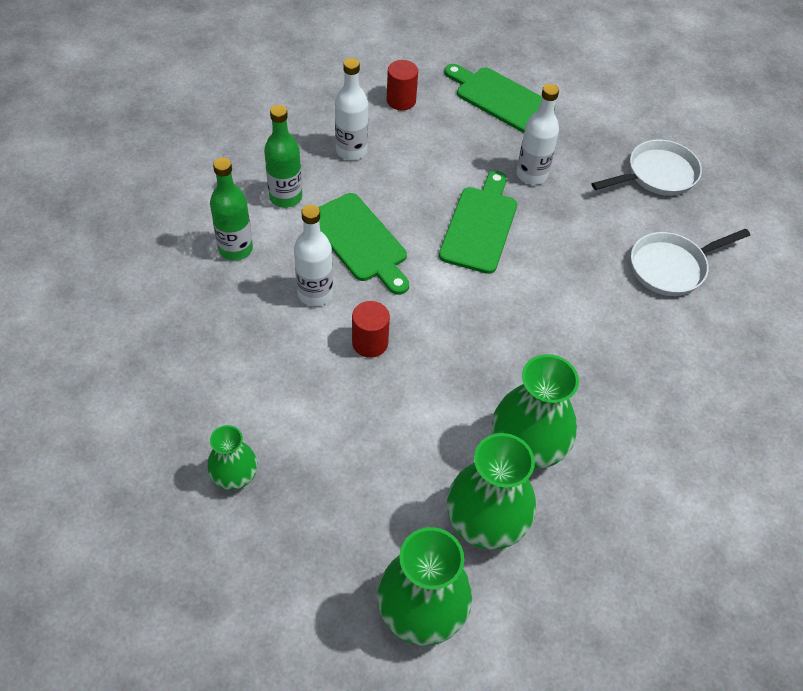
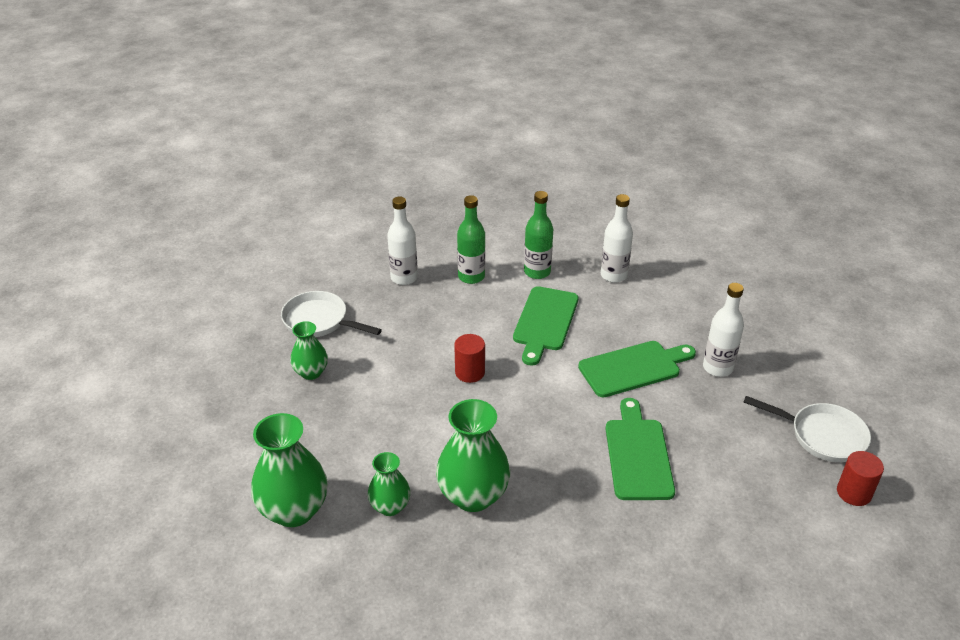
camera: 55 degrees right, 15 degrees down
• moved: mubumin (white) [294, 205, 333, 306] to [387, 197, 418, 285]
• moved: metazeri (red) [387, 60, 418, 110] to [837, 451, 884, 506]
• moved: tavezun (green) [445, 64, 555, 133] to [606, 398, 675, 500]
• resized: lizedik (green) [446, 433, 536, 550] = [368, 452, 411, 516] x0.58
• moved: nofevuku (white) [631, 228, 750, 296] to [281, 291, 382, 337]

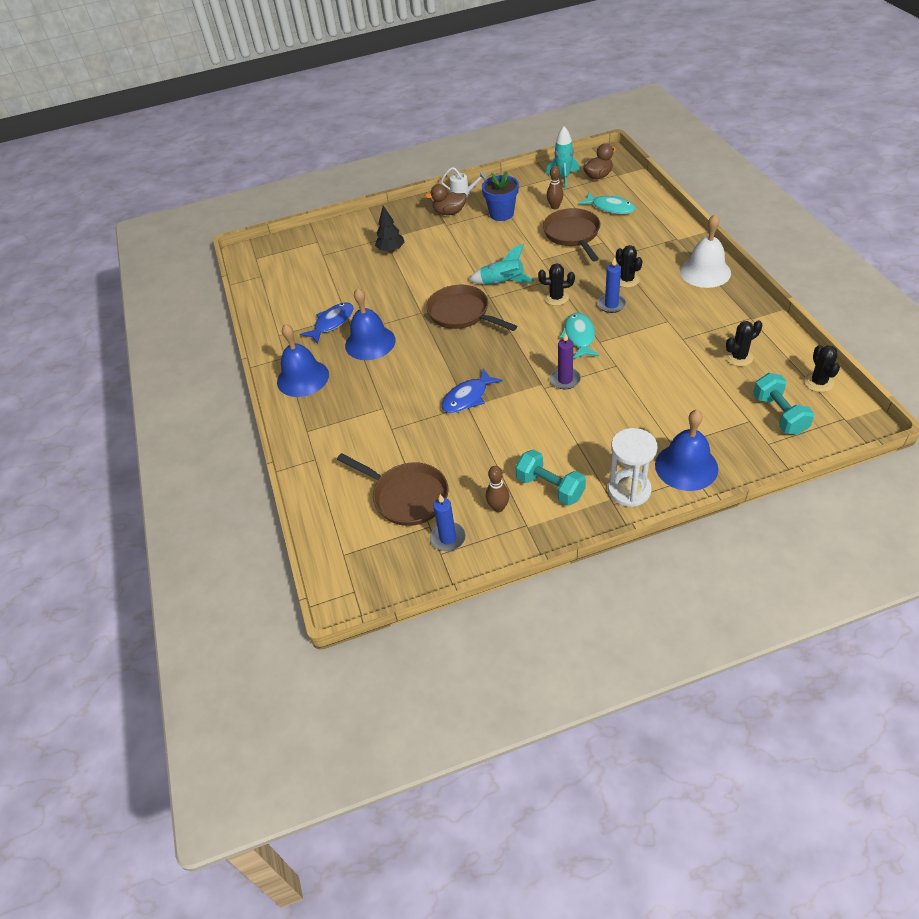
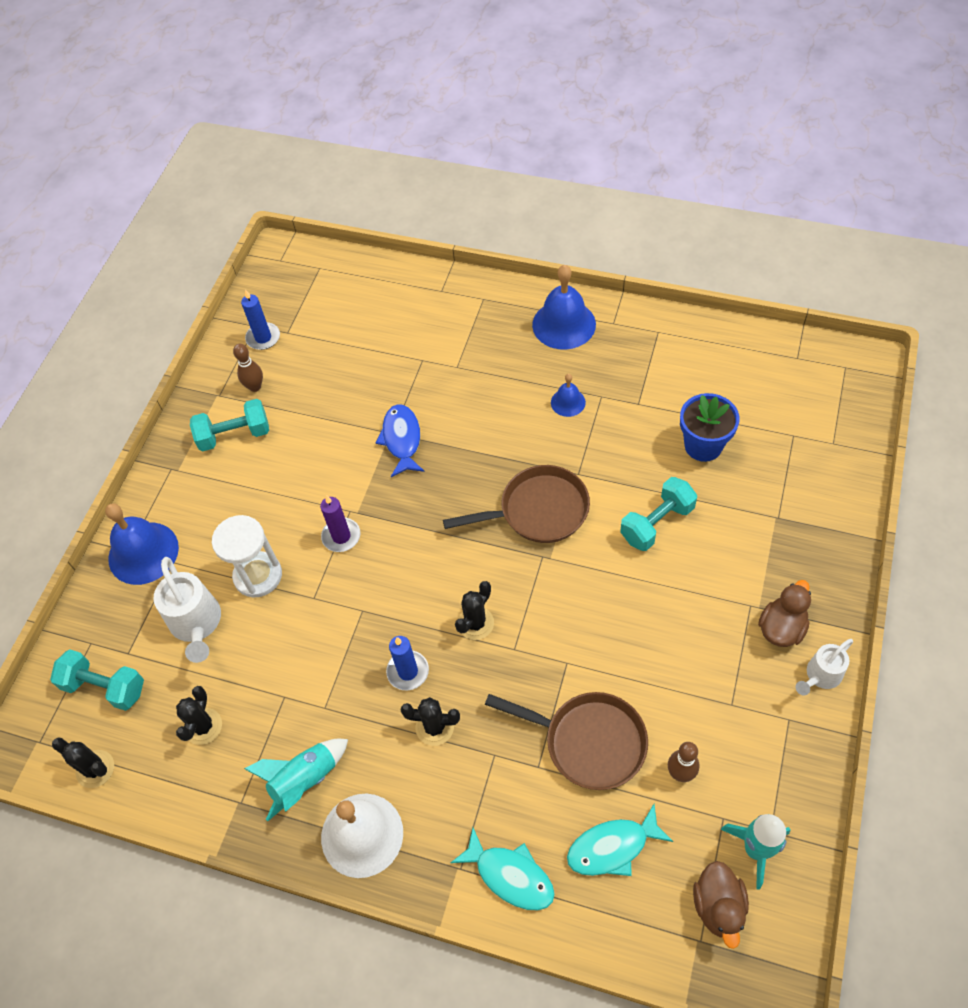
camera: 125 degrees right, 10 degrees up
• removed: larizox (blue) [300, 302, 354, 344]
• removed: nofevuku (brown) [337, 453, 448, 526]
• resized: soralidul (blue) [345, 288, 396, 360] = [551, 374, 586, 417] x0.52
• removed: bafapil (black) [375, 206, 405, 252]
• moved: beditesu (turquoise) [469, 244, 534, 285] to [244, 739, 348, 821]
• moved: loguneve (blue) [482, 171, 519, 221] to [680, 393, 740, 462]
• moved: larizox (turquoise) [560, 312, 599, 359] to [451, 828, 555, 910]
• moved: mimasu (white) [608, 428, 657, 507] to [212, 515, 282, 598]
• added: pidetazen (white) [153, 557, 221, 663]
• added: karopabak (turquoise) [620, 477, 697, 551]

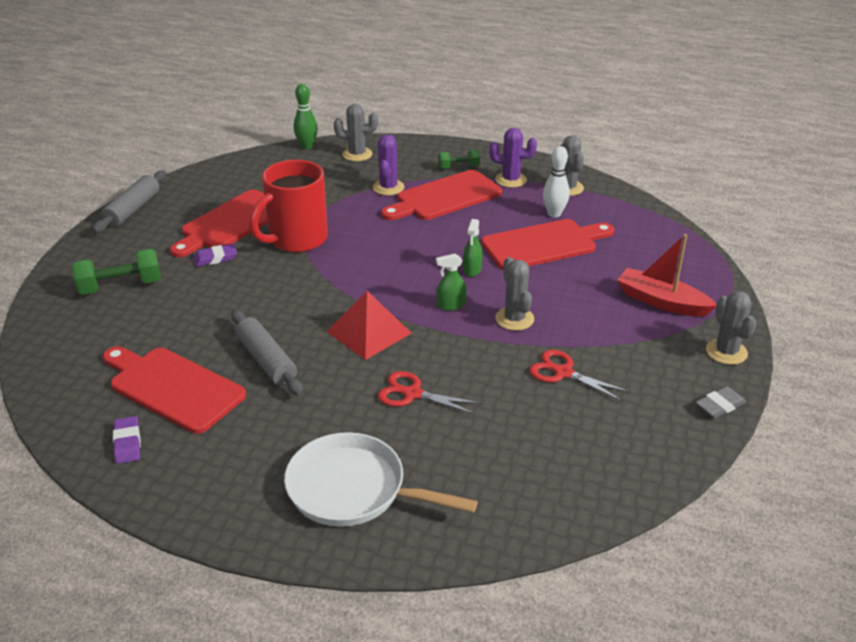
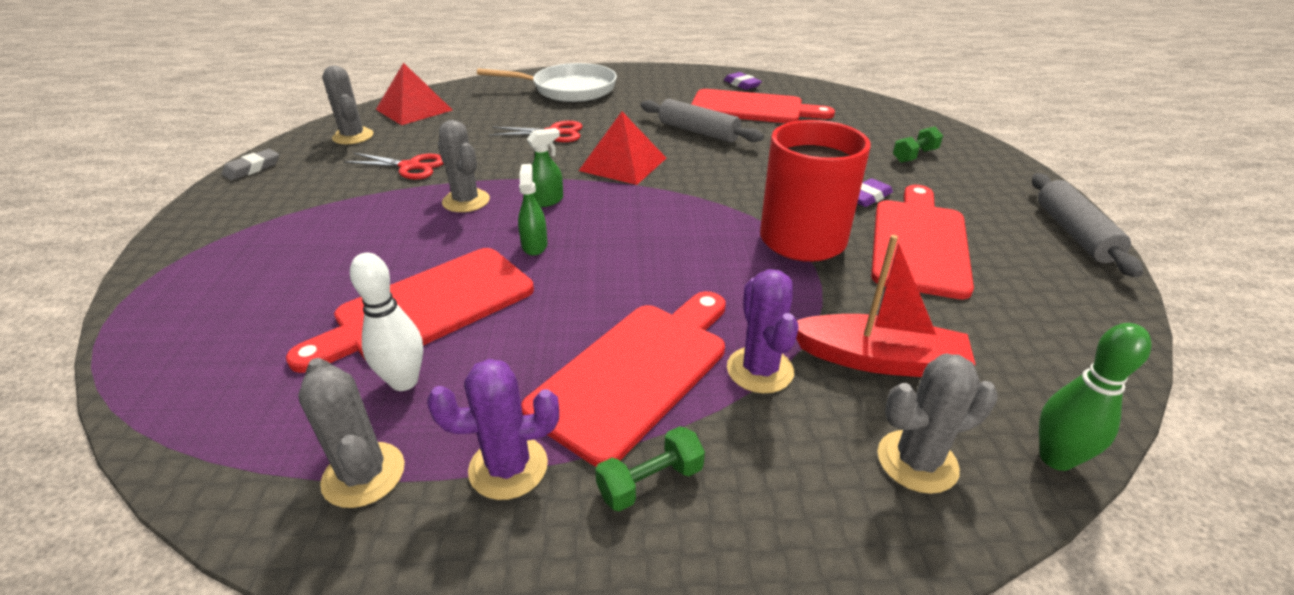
camera: 160 degrees right, 0 degrees up
• resized: karopabak (green) [72, 249, 161, 295] = [893, 127, 943, 163] x0.60
• moved: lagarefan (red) [617, 234, 717, 317] to [796, 235, 976, 377]
• moved: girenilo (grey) [706, 291, 757, 365] to [322, 65, 374, 144]
• added: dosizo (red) [376, 63, 452, 125]

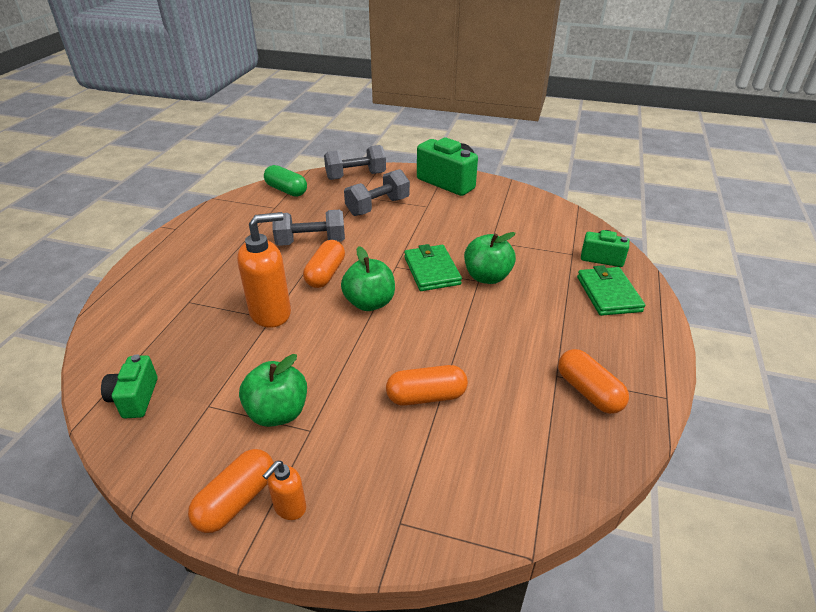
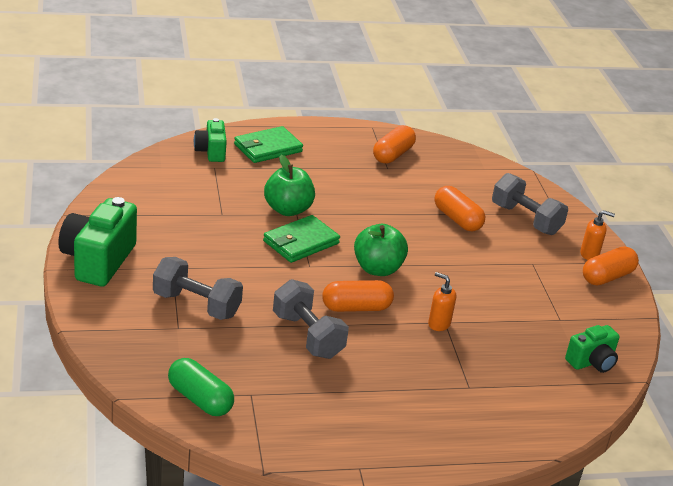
camera: 120 degrees left, 5 degrees down
• turned: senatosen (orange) [188, 449, 274, 533] = [583, 246, 639, 286] 45 degrees counterclockwise
• resized: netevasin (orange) [237, 212, 291, 328] = [428, 272, 456, 331] x0.51
• removed: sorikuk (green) [239, 354, 307, 427]
• turned: senatosen (green) [264, 165, 307, 197] = [168, 358, 234, 416] 60 degrees counterclockwise
• moved: karopabak (grey) [324, 145, 386, 180] to [492, 173, 568, 235]

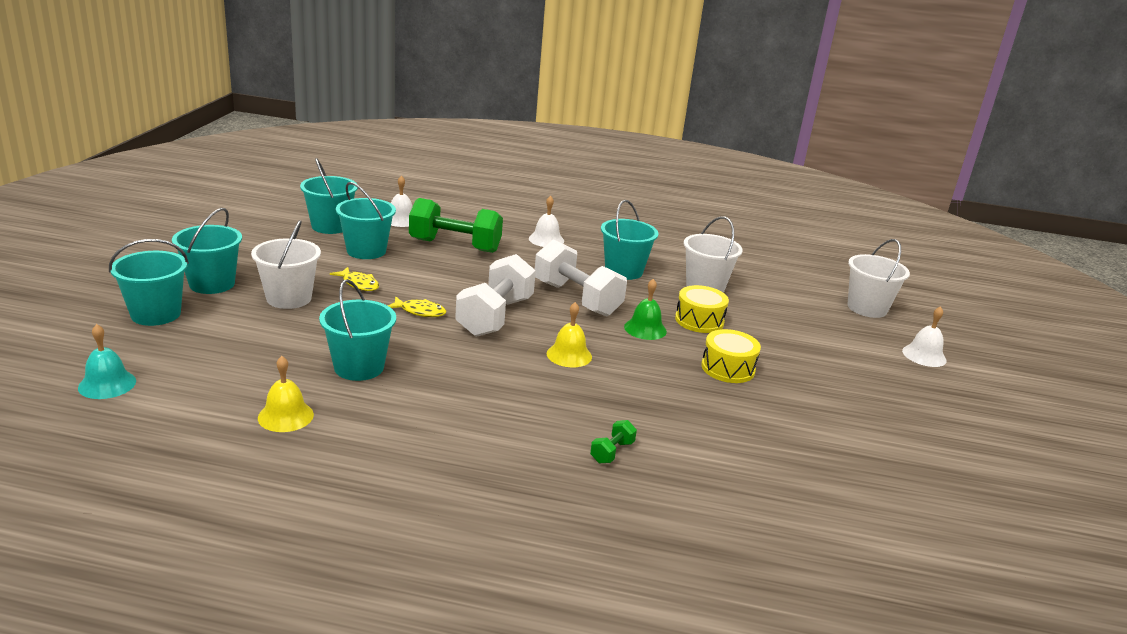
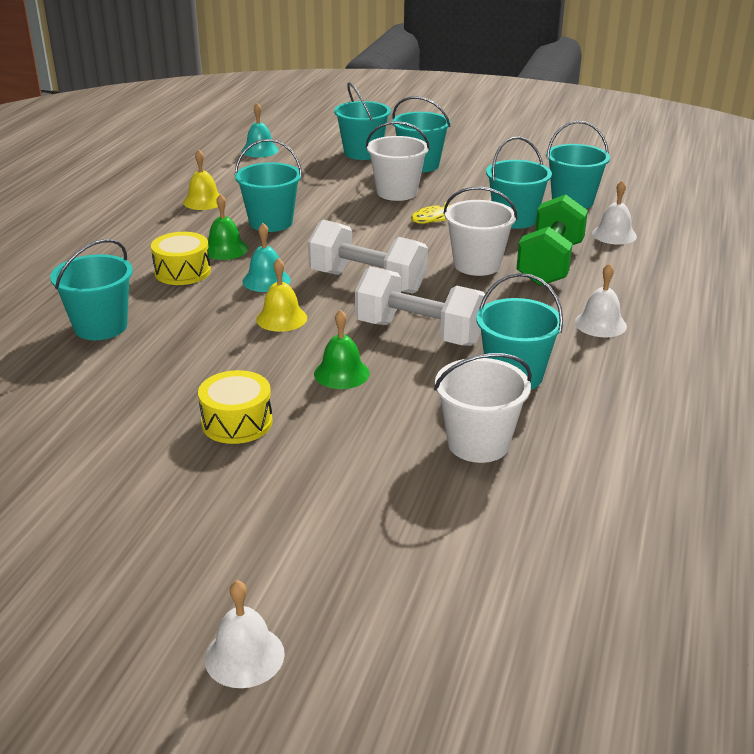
camera: 100 degrees right, 5 degrees up
• removed: larizox (yellow) [388, 297, 446, 317]
• turned: karopabak (white) [535, 239, 627, 317] = [355, 266, 487, 346] 60 degrees clockwise
• replaced: karopabak (green) [590, 420, 637, 463] to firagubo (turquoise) [50, 239, 133, 340]
• moved: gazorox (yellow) [675, 285, 729, 333] to [151, 232, 211, 285]
• moved: firagubo (white) [847, 239, 910, 318] to [443, 187, 518, 276]
• added: soralidul (green) [208, 194, 248, 260]
• added: soralidul (turquoise) [243, 223, 291, 292]

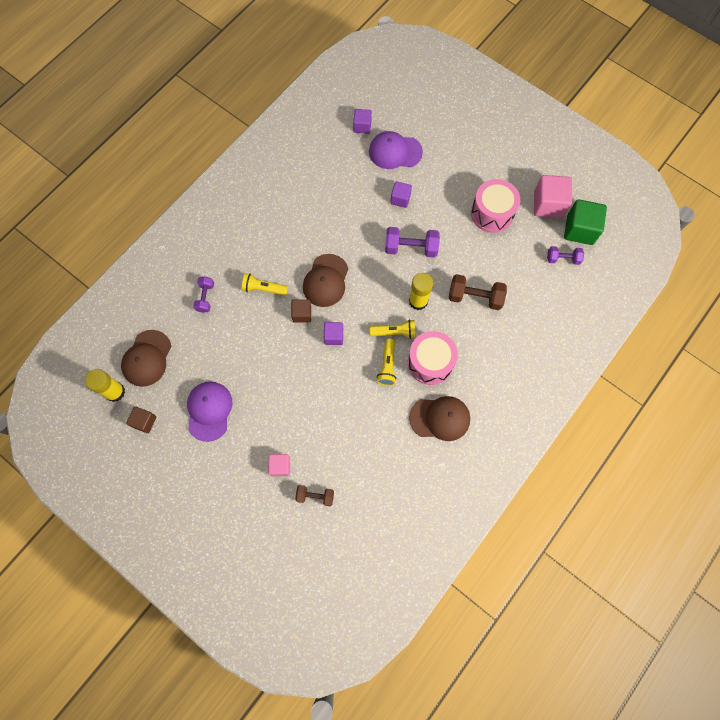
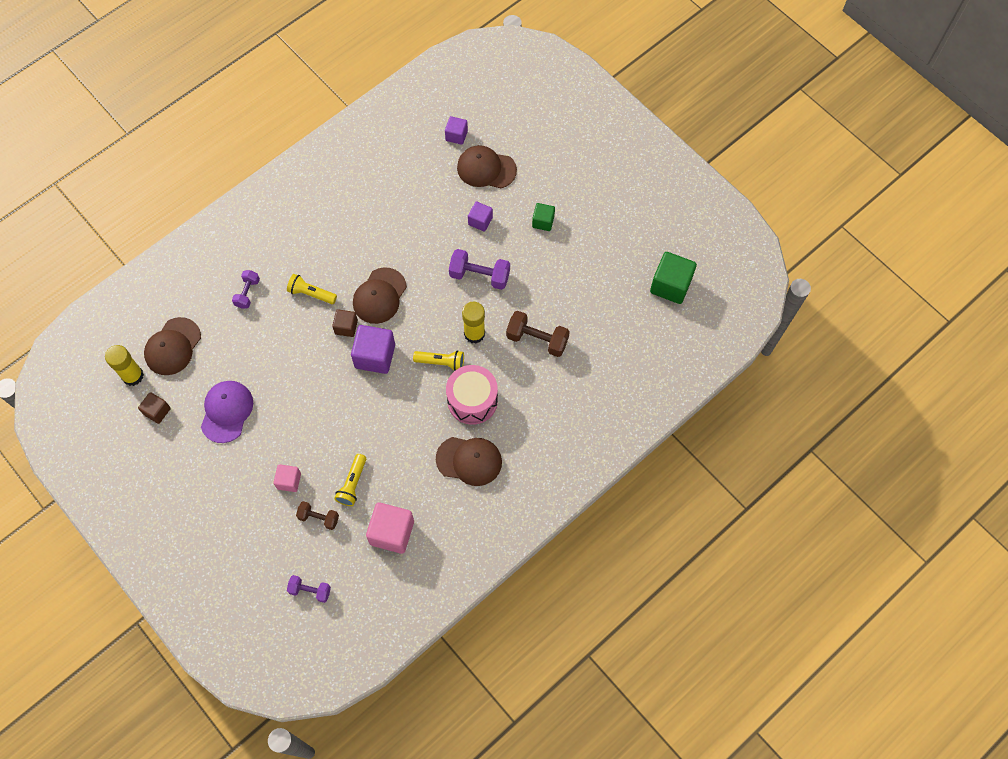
camera: 10 degrees right, 5 degrees down
• resized: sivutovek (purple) [324, 322, 343, 345] = [351, 325, 395, 374] x1.73
• recoloured: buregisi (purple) [369, 131, 423, 169] to buregisi (brown) [457, 145, 517, 188]
• moved: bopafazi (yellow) [377, 338, 396, 386] to [334, 454, 366, 506]
• removed: gazorox (pink) [471, 179, 520, 233]
• moved: sivutovek (pink) [534, 175, 572, 218] to [366, 502, 414, 554]
• moved: karopabak (purple) [547, 246, 584, 265] to [287, 575, 331, 603]
• added: sivutovek (green) [532, 203, 555, 231]

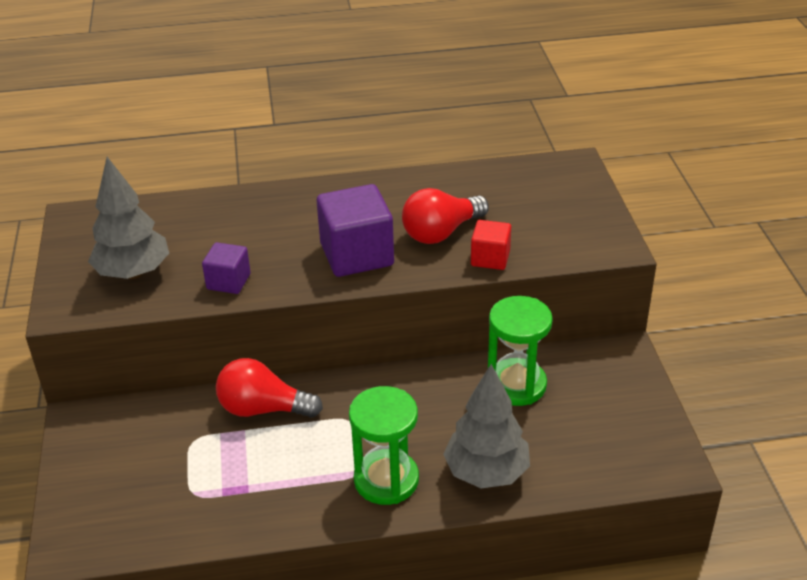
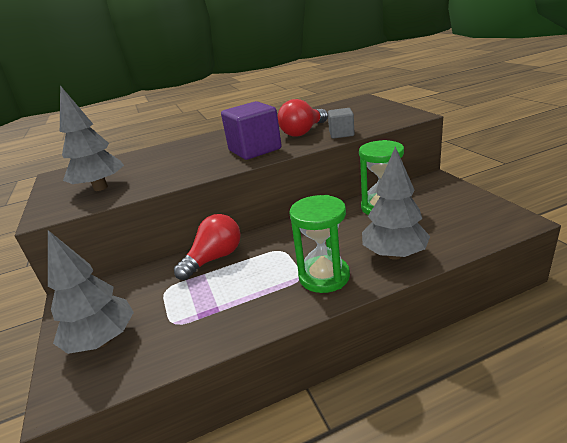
camera: 10 degrees left, 10 degrees down
• removed: sivutovek (purple) [202, 242, 251, 294]
• turned: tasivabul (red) [216, 358, 323, 418] = [174, 214, 241, 280] 135 degrees clockwise
• recoloured: sivutovek (red) [471, 220, 511, 270] to sivutovek (grey) [328, 108, 355, 139]
• added: bafapil (grey) [48, 230, 134, 354]

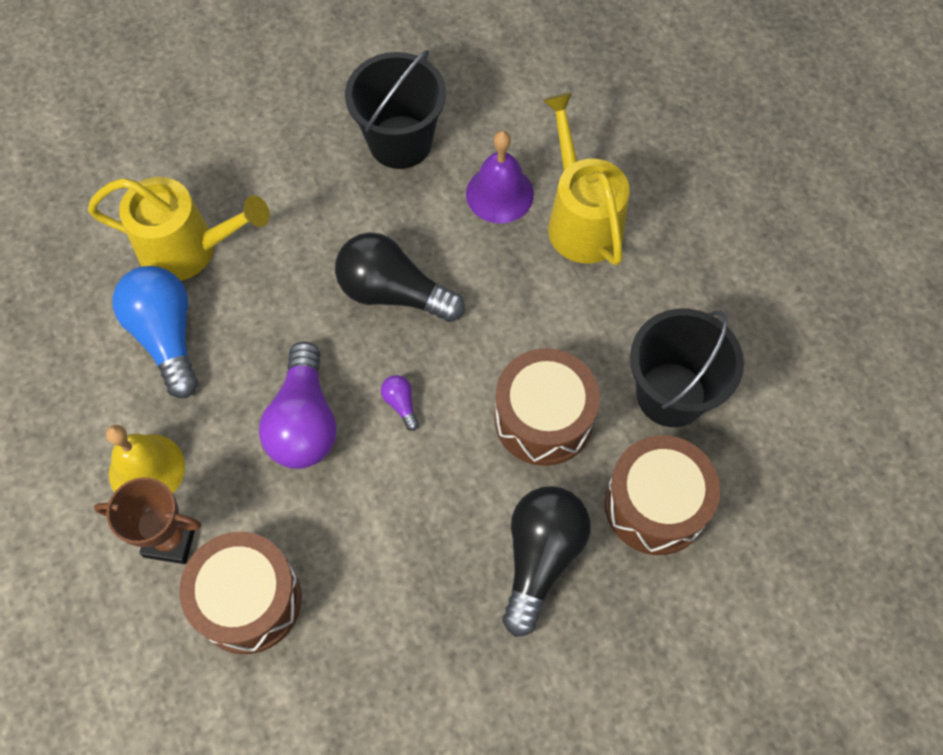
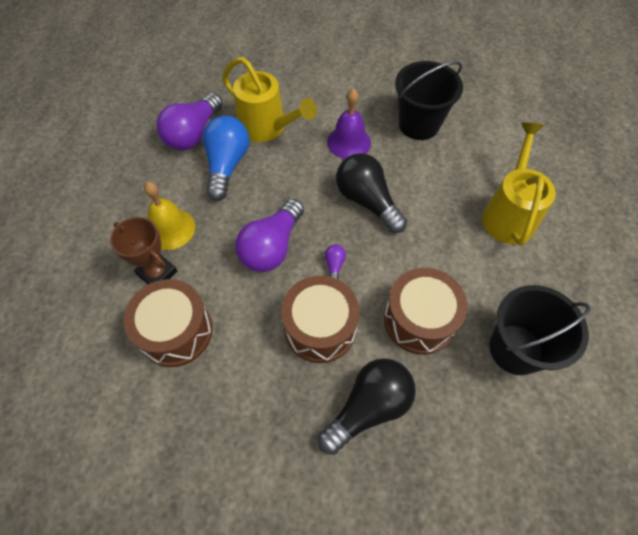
camera: 30 degrees right, 5 degrees down
• moved: soralidul (purple) [466, 131, 534, 224] to [327, 89, 371, 159]
• moved: gazorox (brown) [605, 435, 720, 555] to [281, 276, 360, 363]
• added: tasivabul (purple) [156, 93, 223, 150]

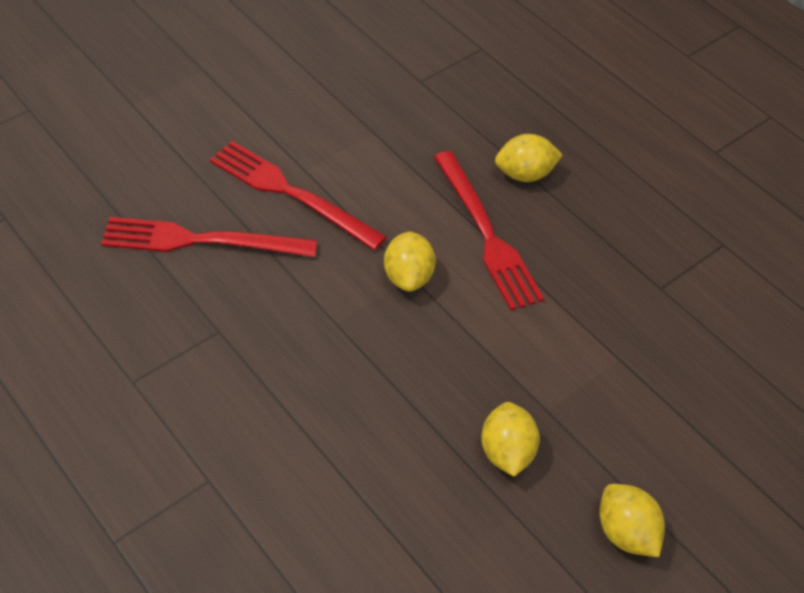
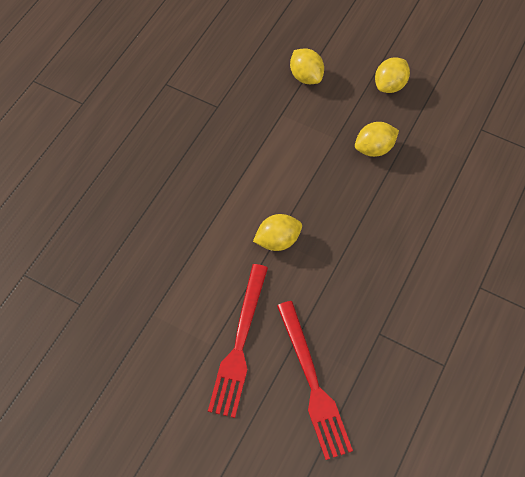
camera: 110 degrees left, 10 degrees up
• removed: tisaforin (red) [434, 151, 544, 311]
• moved: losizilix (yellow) [495, 134, 563, 182] to [290, 48, 324, 84]

